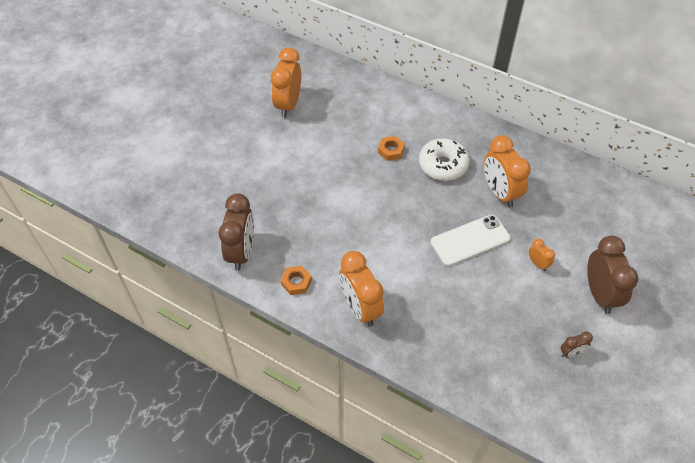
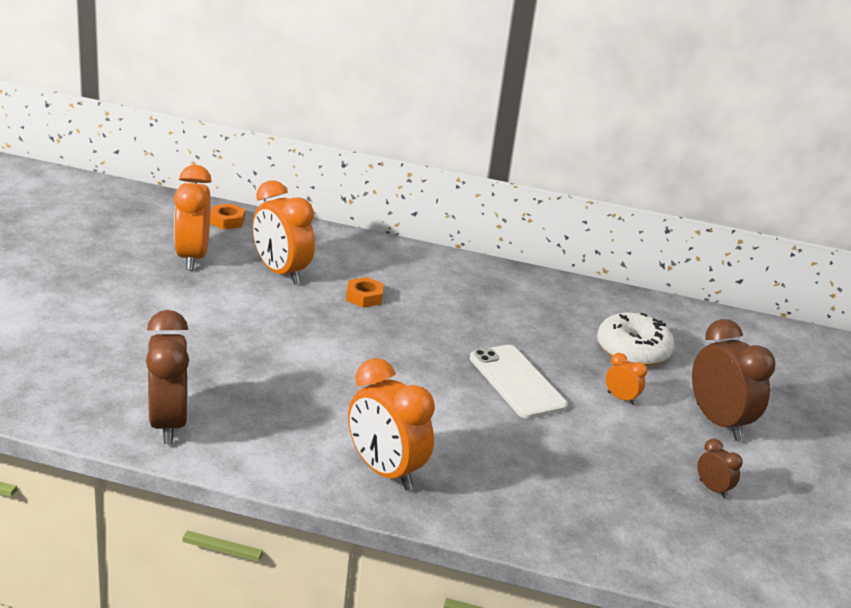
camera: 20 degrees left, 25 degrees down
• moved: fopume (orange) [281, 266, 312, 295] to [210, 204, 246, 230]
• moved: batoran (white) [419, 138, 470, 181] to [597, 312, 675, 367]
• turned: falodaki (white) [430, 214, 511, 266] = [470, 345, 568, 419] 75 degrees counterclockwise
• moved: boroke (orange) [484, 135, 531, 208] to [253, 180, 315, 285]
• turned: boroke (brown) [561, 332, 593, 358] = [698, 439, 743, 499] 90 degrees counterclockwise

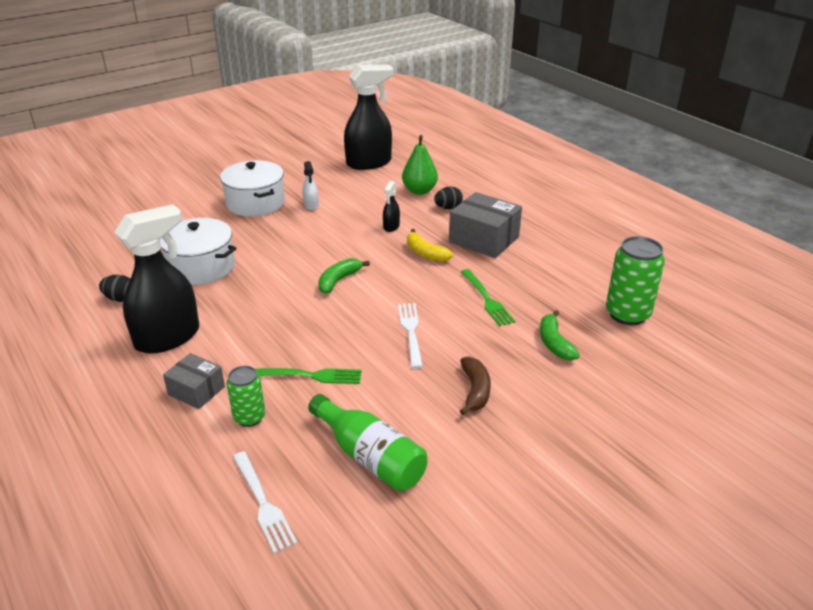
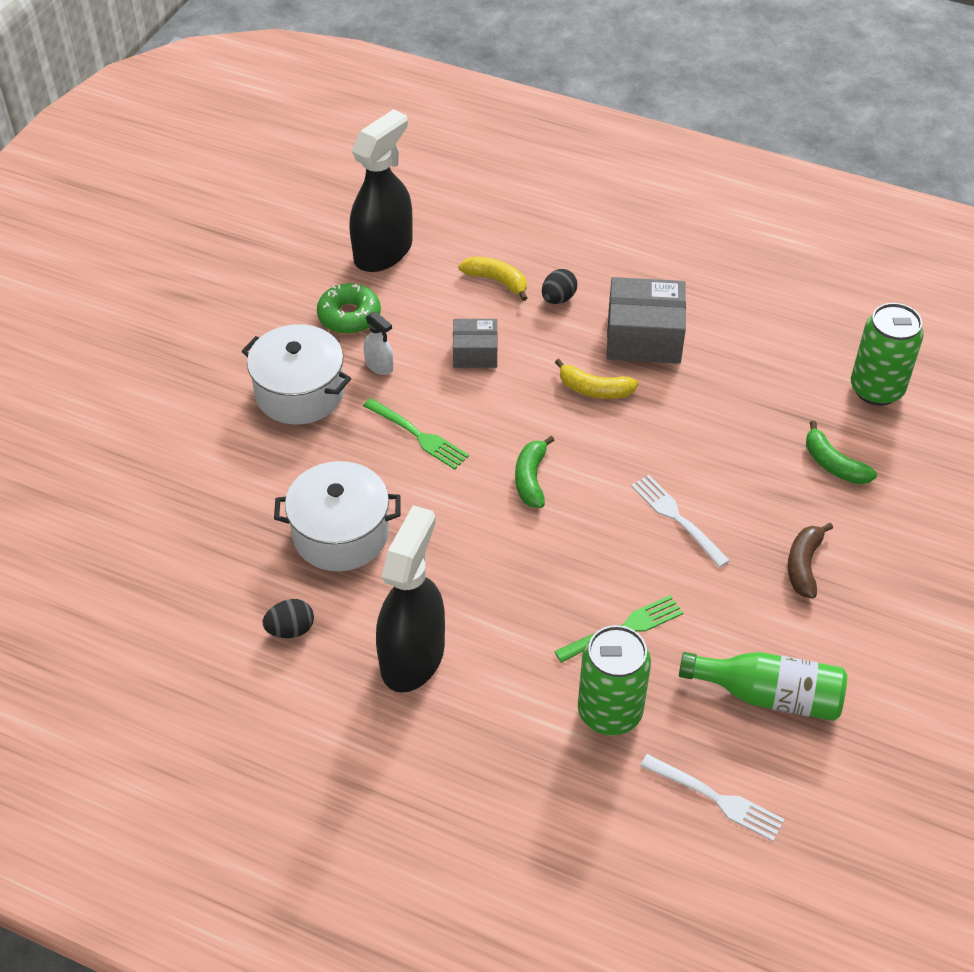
camera: 30 degrees left, 15 degrees up
• moved: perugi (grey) [163, 353, 225, 409] to [453, 319, 497, 368]
• resized: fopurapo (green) [226, 366, 265, 427] = [578, 625, 651, 735] x1.66
• removed: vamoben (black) [383, 181, 400, 232]
• replaced: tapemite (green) [402, 135, 438, 195] to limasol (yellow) [458, 257, 527, 301]
• turned: limasol (brown) [460, 356, 491, 415] = [788, 523, 833, 598] 135 degrees counterclockwise
• moved: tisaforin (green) [461, 269, 515, 326] to [363, 398, 469, 469]
• added: batoran (green) [317, 283, 381, 334]

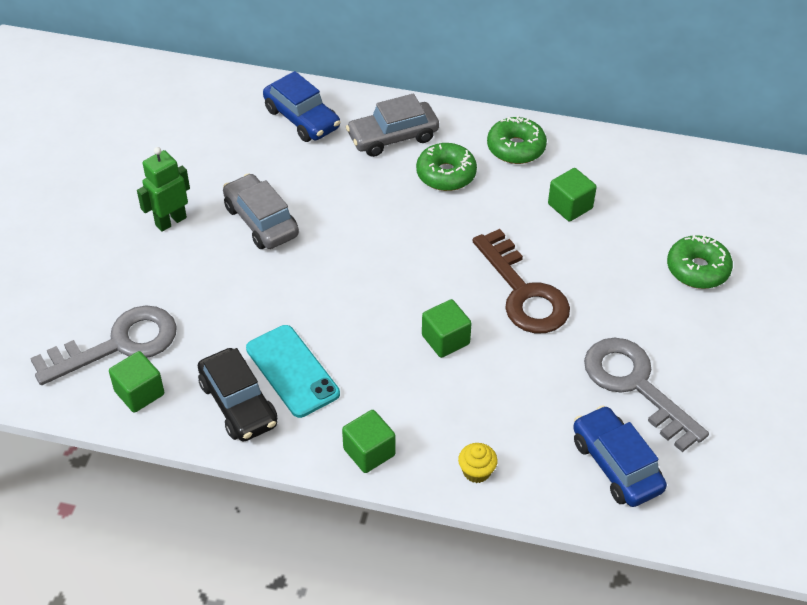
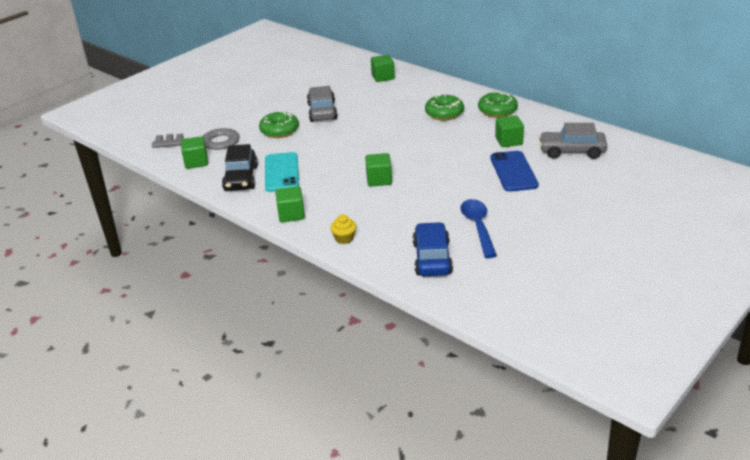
camera: 30 degrees right, 15 degrees down
• removed: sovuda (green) [137, 147, 190, 232]
• replaced: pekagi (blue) [263, 71, 340, 142] to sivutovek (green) [371, 55, 395, 82]
• moved: pekagi (grey) [346, 94, 439, 157] to [539, 123, 607, 159]
• removed: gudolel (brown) [472, 229, 570, 333]
• replaced: gudolel (grey) [584, 338, 709, 452] to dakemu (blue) [460, 199, 497, 258]
• moved: batoran (green) [667, 235, 733, 289] to [259, 111, 299, 138]
• added: falodaki (blue) [490, 151, 539, 192]

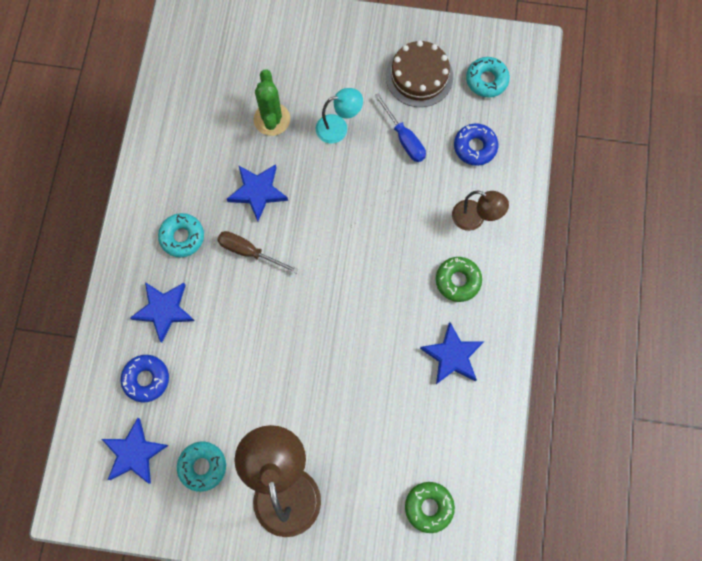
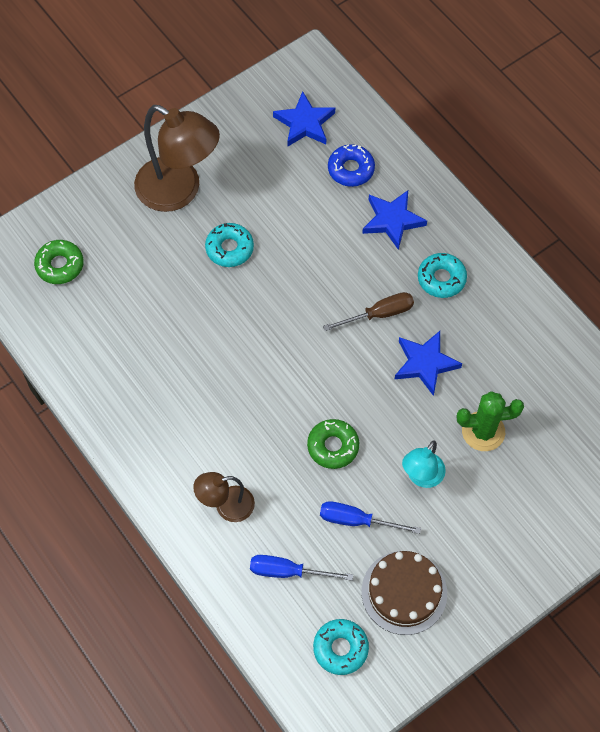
camera: 135 degrees right, 10 degrees down
• moved: batoran (turquoise) [177, 442, 226, 492] to [205, 223, 254, 267]
• turned: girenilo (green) [254, 69, 290, 136] = [457, 391, 524, 451] 45 degrees counterclockwise
• removed: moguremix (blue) [420, 322, 484, 384]
• moved: batoran (green) [436, 257, 482, 302] to [307, 419, 359, 469]
• replaced: batoran (blue) [454, 123, 498, 166] to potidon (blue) [250, 555, 353, 581]

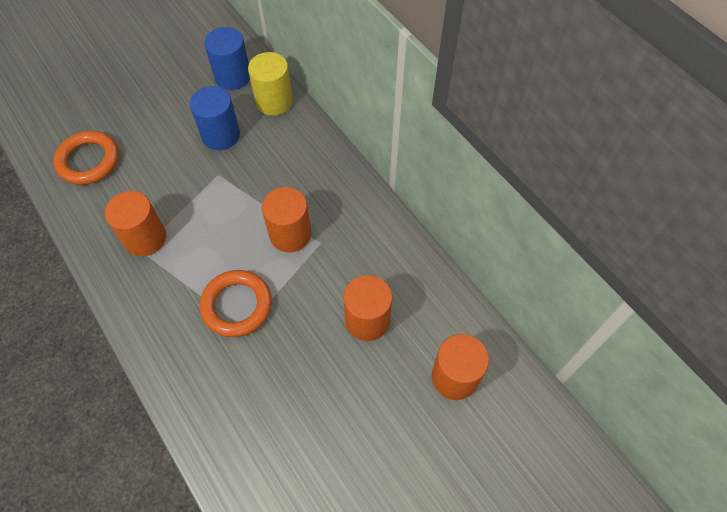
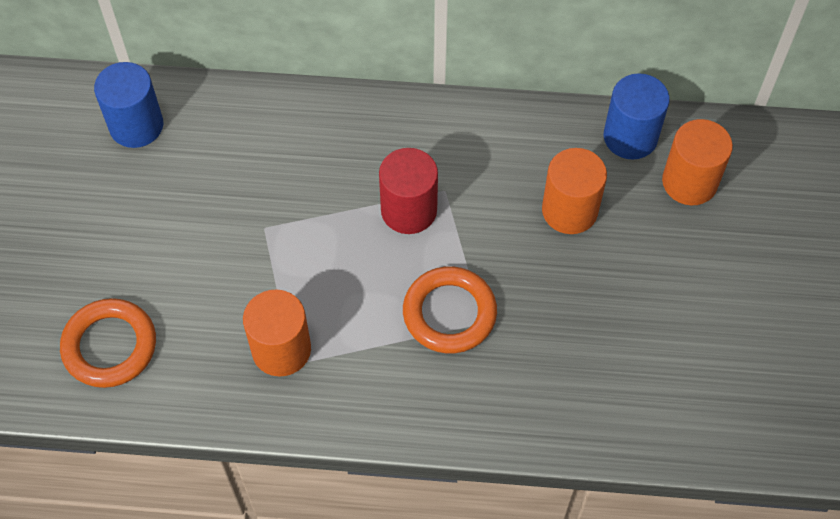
camera: 50 degrees left, 0 degrees up
• moved: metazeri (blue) [190, 86, 240, 150] to [604, 73, 670, 160]
• removed: metazeri (yellow) [248, 52, 293, 116]
• recoloured: metazeri (orange) [262, 187, 311, 253] to metazeri (red) [379, 148, 438, 234]

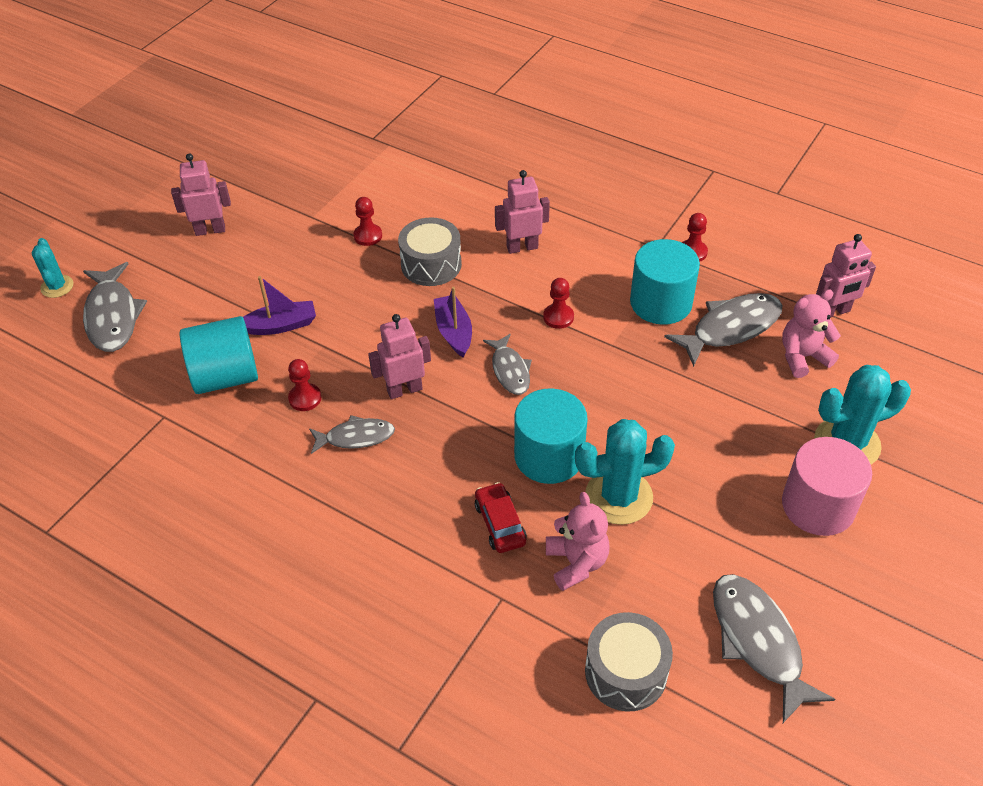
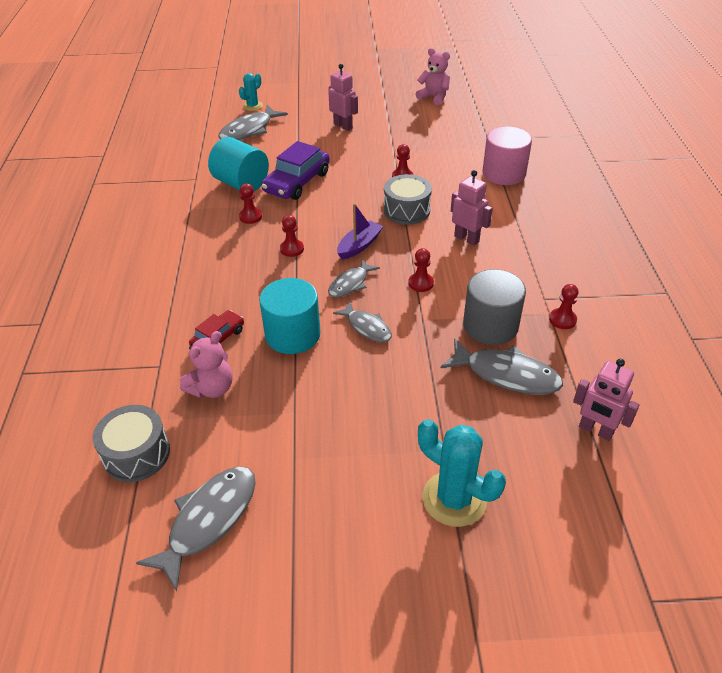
camera: 55 degrees right, 5 degrees down
• replaced: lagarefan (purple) [243, 276, 316, 335] to pekagi (purple) [261, 141, 330, 200]
• moved: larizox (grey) [309, 415, 395, 454] to [333, 301, 392, 342]
• replaced: sovuda (pink) [368, 314, 431, 399] to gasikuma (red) [280, 215, 304, 257]
• removed: girenilo (turquoise) [575, 419, 675, 525]
• recoloured: metazeri (turquoise) [630, 239, 700, 325] to metazeri (grey) [463, 269, 526, 345]
• moved: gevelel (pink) [782, 289, 841, 378] to [416, 48, 450, 105]
• moved: metazeri (pink) [782, 437, 872, 536] to [482, 126, 532, 185]

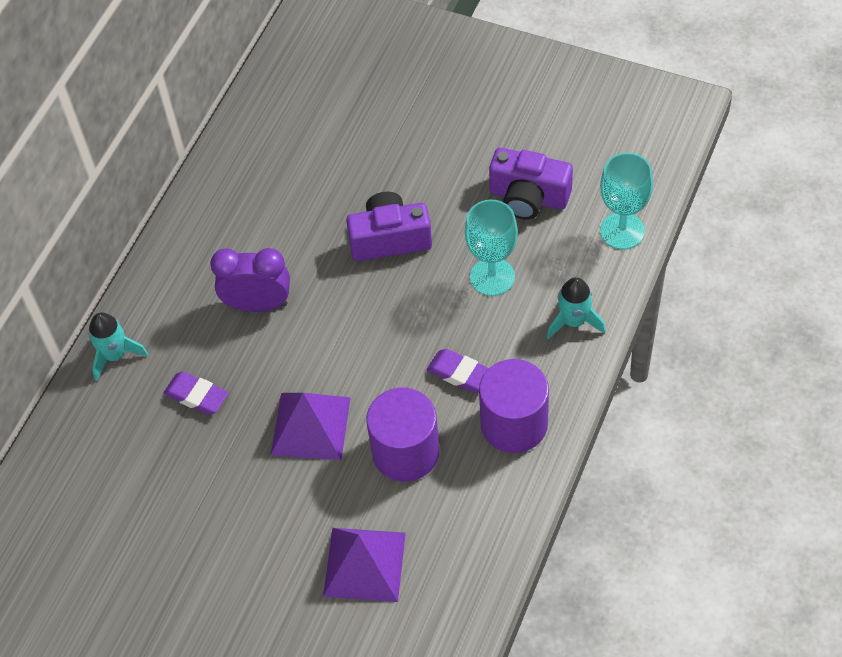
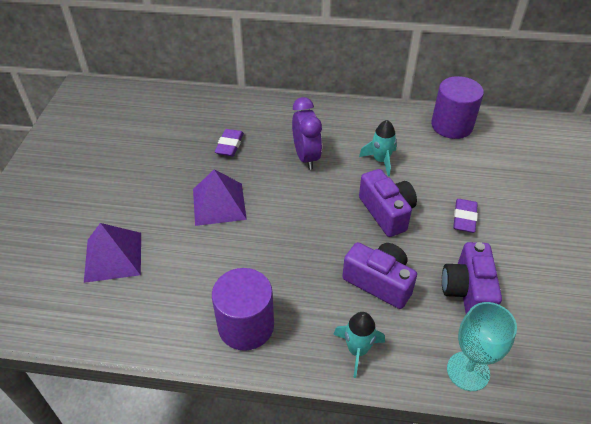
camera: 70 degrees right, 10 degrees down
• moved: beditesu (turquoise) [89, 312, 148, 381] to [359, 120, 397, 176]
• moved: metazeri (purple) [366, 388, 440, 482] to [431, 76, 484, 139]
• moved: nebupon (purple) [427, 349, 489, 393] to [453, 199, 478, 233]
• replaced: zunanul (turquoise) [465, 199, 518, 296] to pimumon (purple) [342, 242, 417, 309]

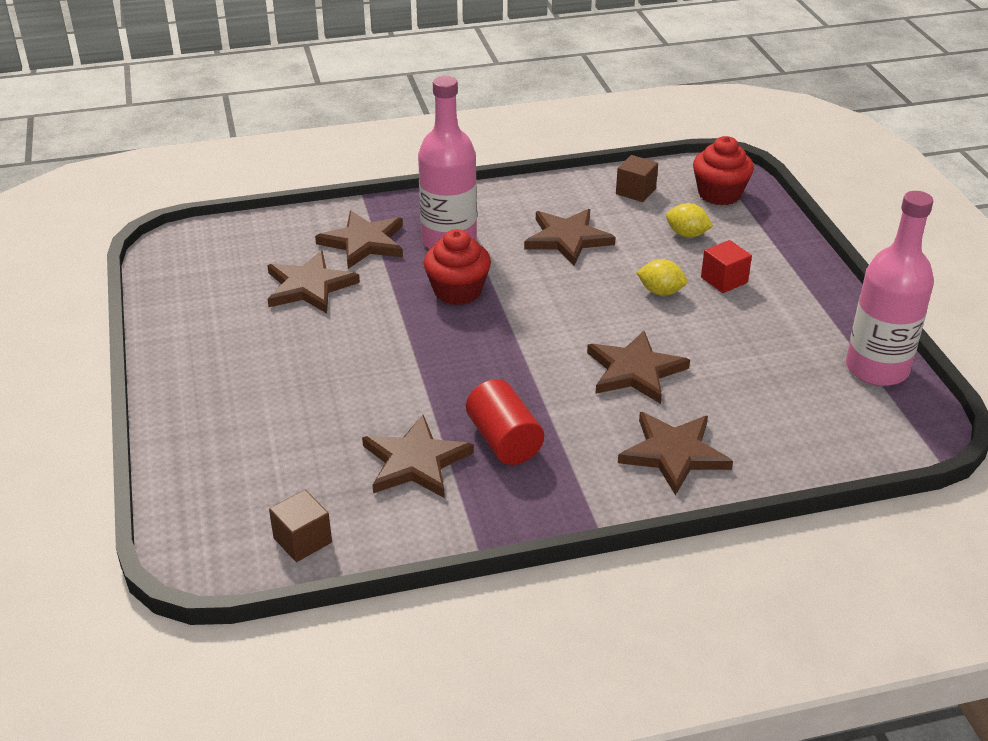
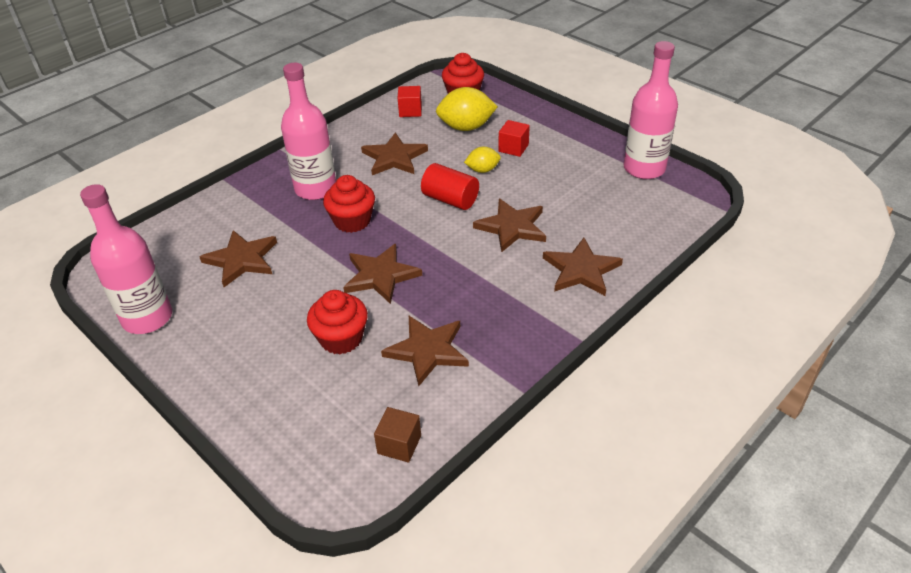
camera: 30 degrees left, 5 degrees up
• moved: moguremix (brown) [315, 210, 403, 269] to [343, 244, 422, 304]
• moved: metazeri (red) [466, 379, 544, 465] to [421, 163, 479, 210]
• recoloured: sivutovek (brown) [616, 155, 658, 202] to sivutovek (red) [398, 86, 422, 117]
• resized: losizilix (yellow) [666, 203, 713, 237] = [436, 87, 498, 131] x1.77
• added: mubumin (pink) [80, 184, 172, 334]
• added: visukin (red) [307, 290, 368, 354]

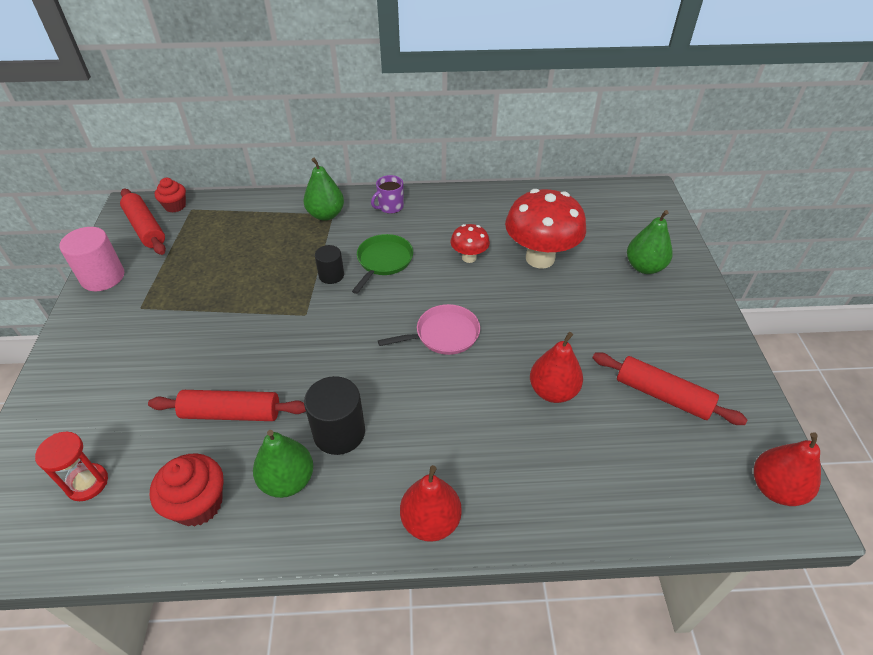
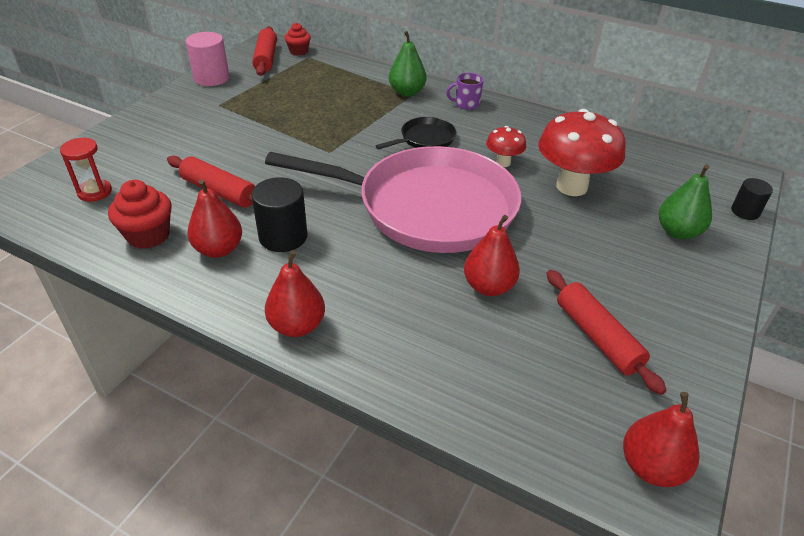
camera: 30 degrees right, 5 degrees down
• recoloured: tapemite (green) [253, 430, 313, 498] to tapemite (red) [187, 179, 242, 258]
• moved: metazeri (black) [315, 245, 344, 284] to [731, 178, 773, 220]
• recoloured: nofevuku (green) [352, 234, 413, 294] to nofevuku (black) [376, 117, 456, 149]
• resized: nofevuku (pink) [378, 304, 480, 355] = [265, 146, 521, 253] x2.47

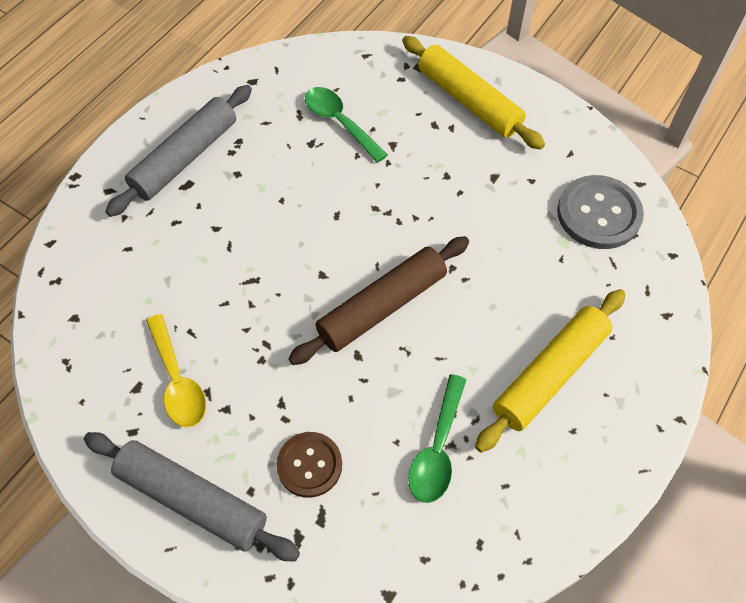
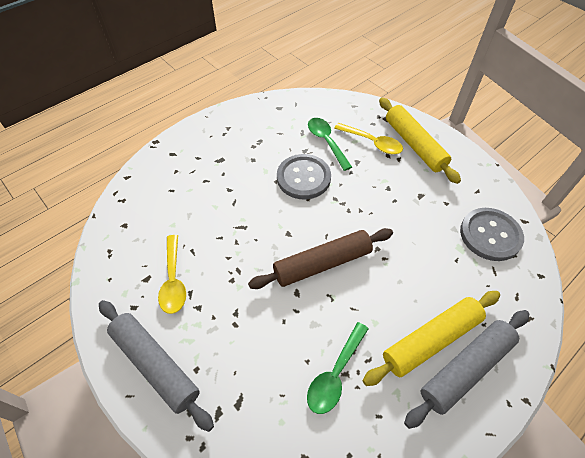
camera: 15 degrees right, 5 degrees down
• moved: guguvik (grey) [105, 85, 252, 217] to [404, 310, 529, 429]
• removed: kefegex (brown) [276, 432, 342, 498]
• added: kefegex (grey) [277, 154, 331, 199]
• added: dakemu (yellow) [334, 123, 403, 154]

